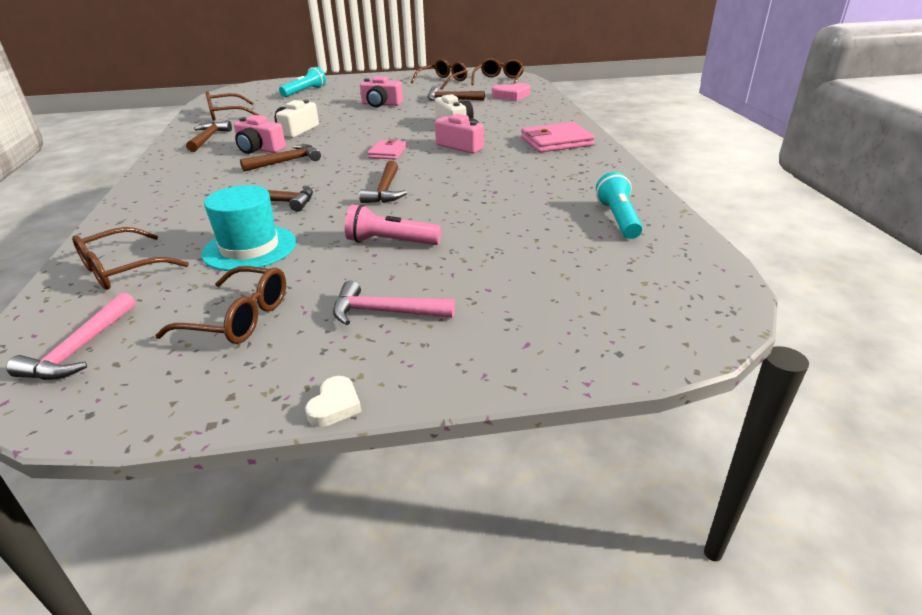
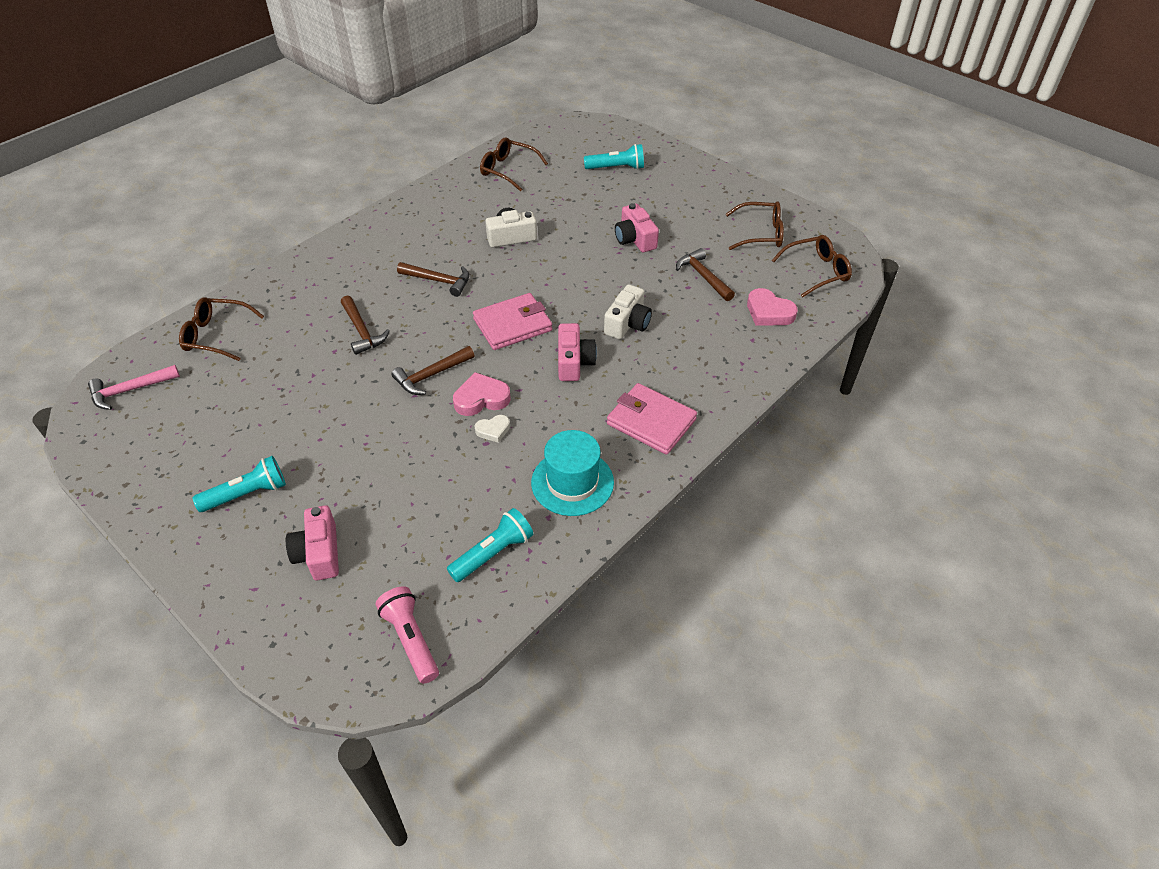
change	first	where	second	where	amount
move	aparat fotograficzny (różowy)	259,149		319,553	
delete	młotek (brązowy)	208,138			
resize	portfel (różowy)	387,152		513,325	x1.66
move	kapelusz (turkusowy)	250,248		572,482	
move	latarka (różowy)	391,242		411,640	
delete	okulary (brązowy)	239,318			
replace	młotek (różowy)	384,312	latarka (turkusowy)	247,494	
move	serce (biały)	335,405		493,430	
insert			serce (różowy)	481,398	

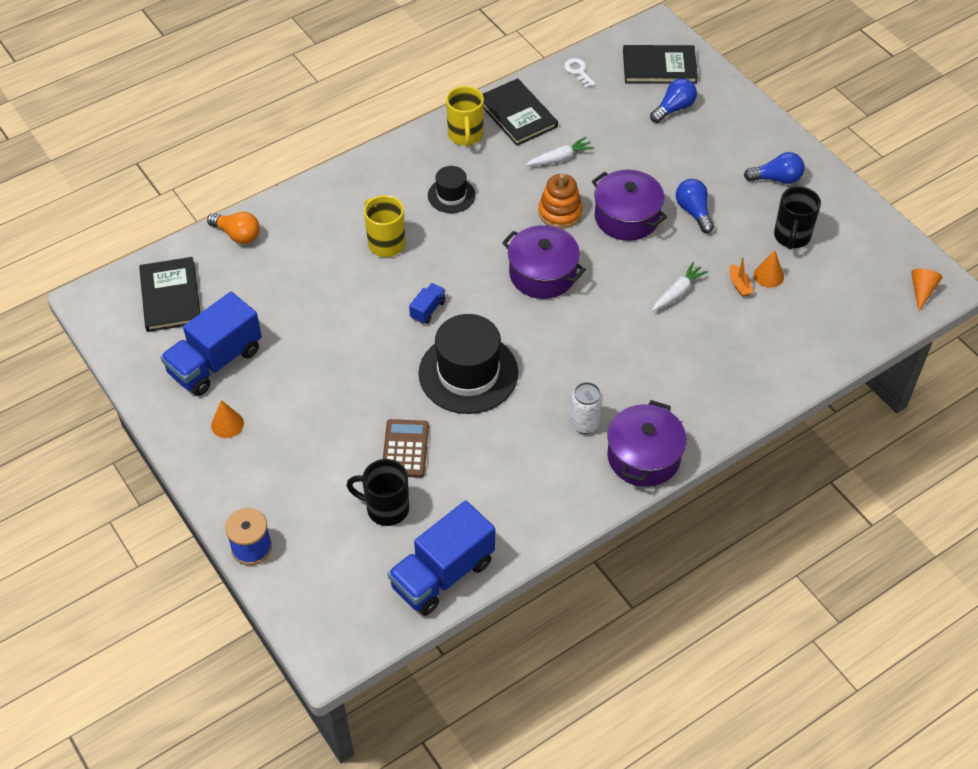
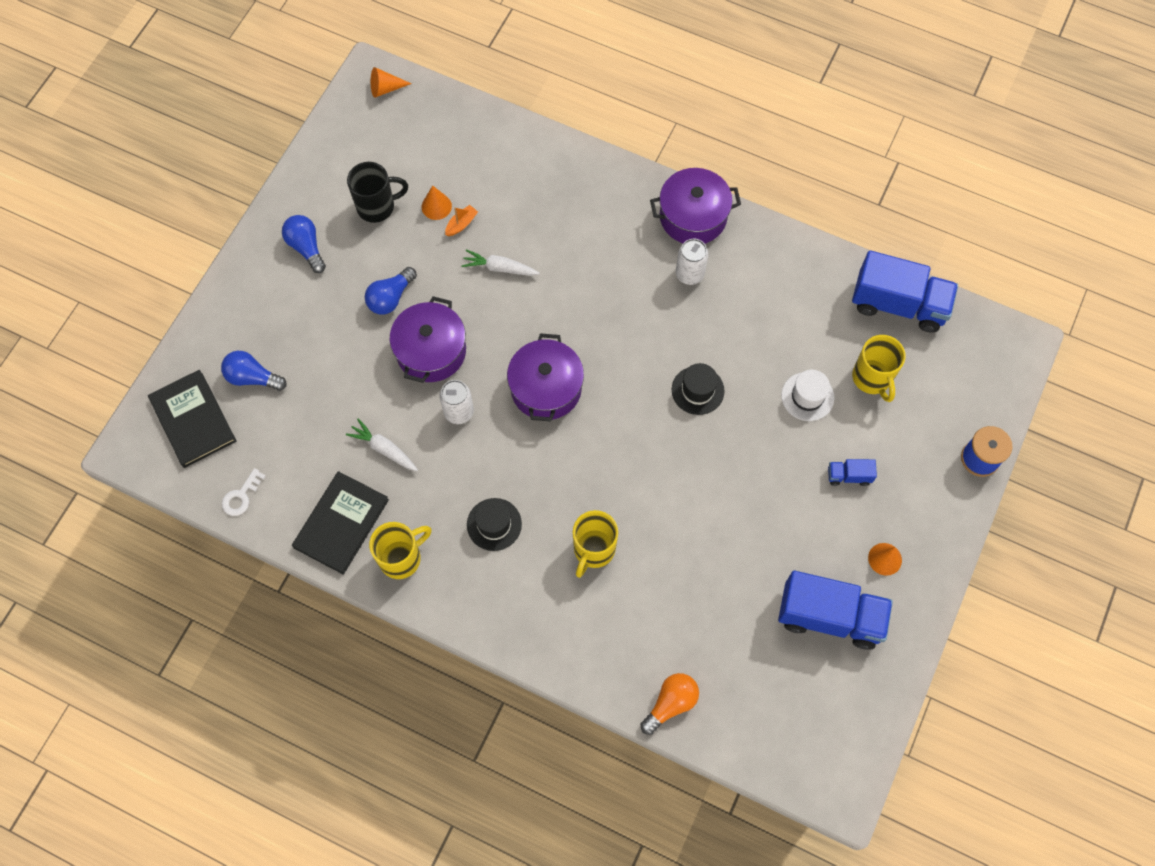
change	first	where	second	where	amount
replace	zabawka nakładanka (pomarańczowy)	560,212	puszka (biały)	459,412	
rotate	żarówka (pomarańczowy)	237,235		670,703	45 degrees clockwise
delete	książka (czarny)	171,296			
move	ciężarówka (niebieski)	428,310		849,476	
resize	kapelusz (czarny)	468,373		697,390	x0.53
replace	kalkulator (brązowy)	405,449	kapelusz (biały)	807,396	
recolor	kubek (czarny)	386,508	kubek (żółty)	872,378	

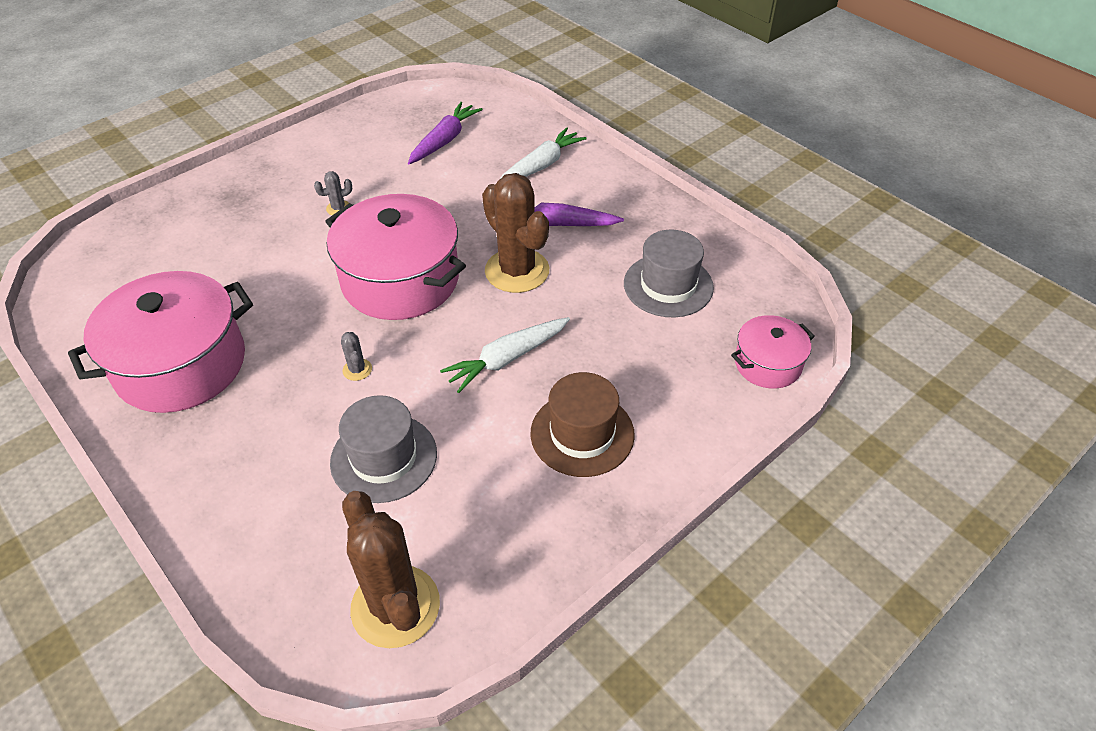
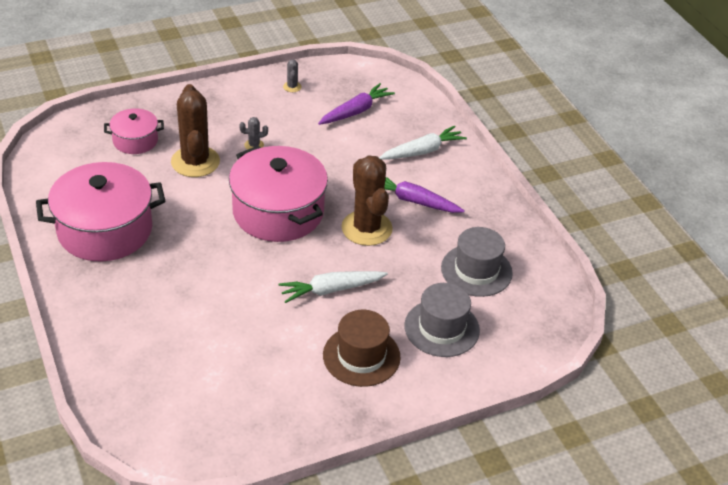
change	first	where	second	where	amount
move	garnek (różowy)	767,364		135,140	
move	kaktus (szary)	357,370		292,87	
move	kapelusz (szary)	384,458		441,328	
move	kaktus (brązowy)	395,606		195,162	

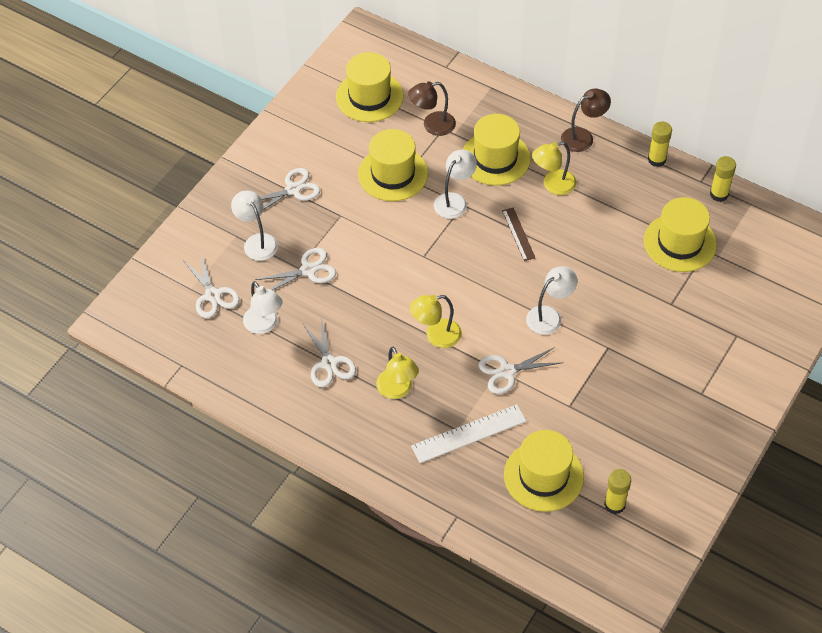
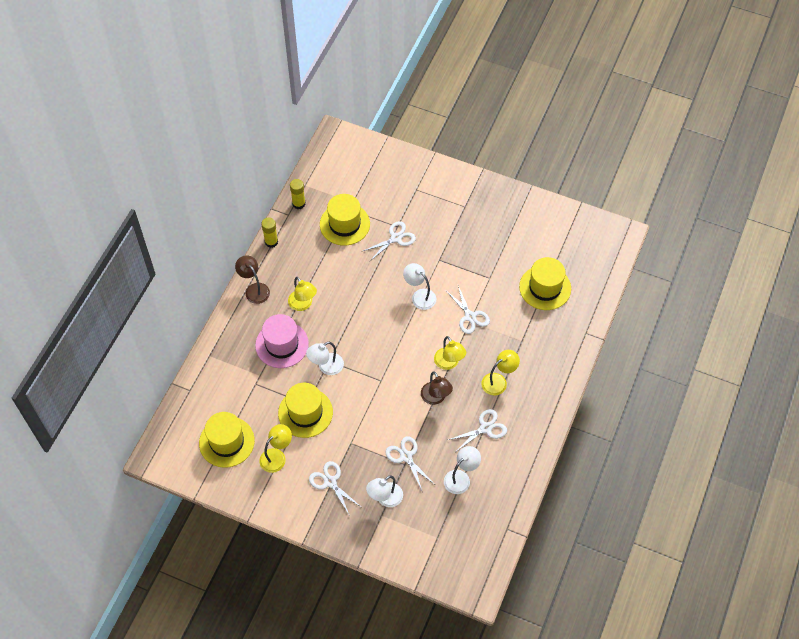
change	first	where	second	where	amount
move	lampka (brązowy)	432,125		435,398	
recolor	kapelusz (żółty)	495,158	kapelusz (różowy)	282,344	
rotate	lampka (biały)	454,200		326,367	60 degrees counterclockwise
delete	linijka (brązowy)	518,234			
move	nożyczki (biały)	213,295		396,238	
delete	linijka (biały)	468,433			
delete	klej w sztyfcie (żółty)	614,504			
insert			lampka (żółty)	277,456	

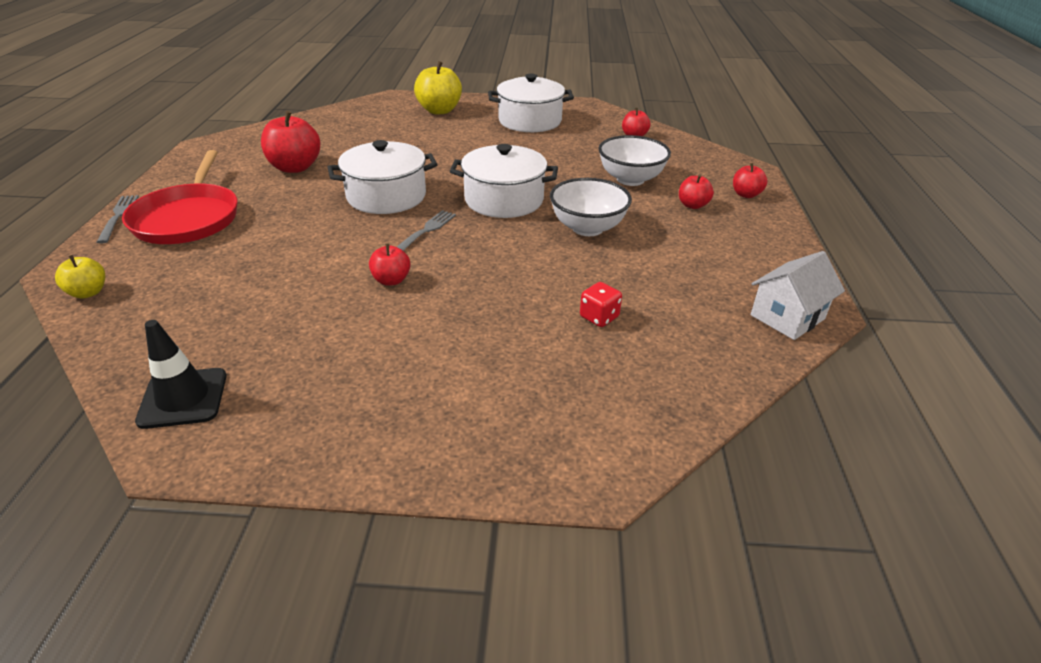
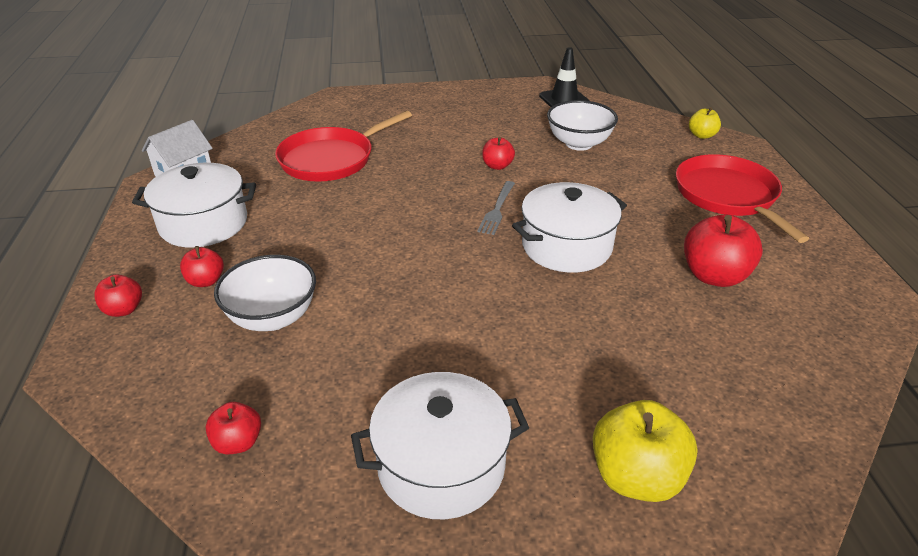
change	first	where	second	where	amount
move	garnek (biały)	504,200		204,224	
move	miska (biały)	587,228		579,143	
delete	widelec (szary)	118,216			
replace	kostka do gry (czerwony)	599,317	patelnia (czerwony)	331,159	

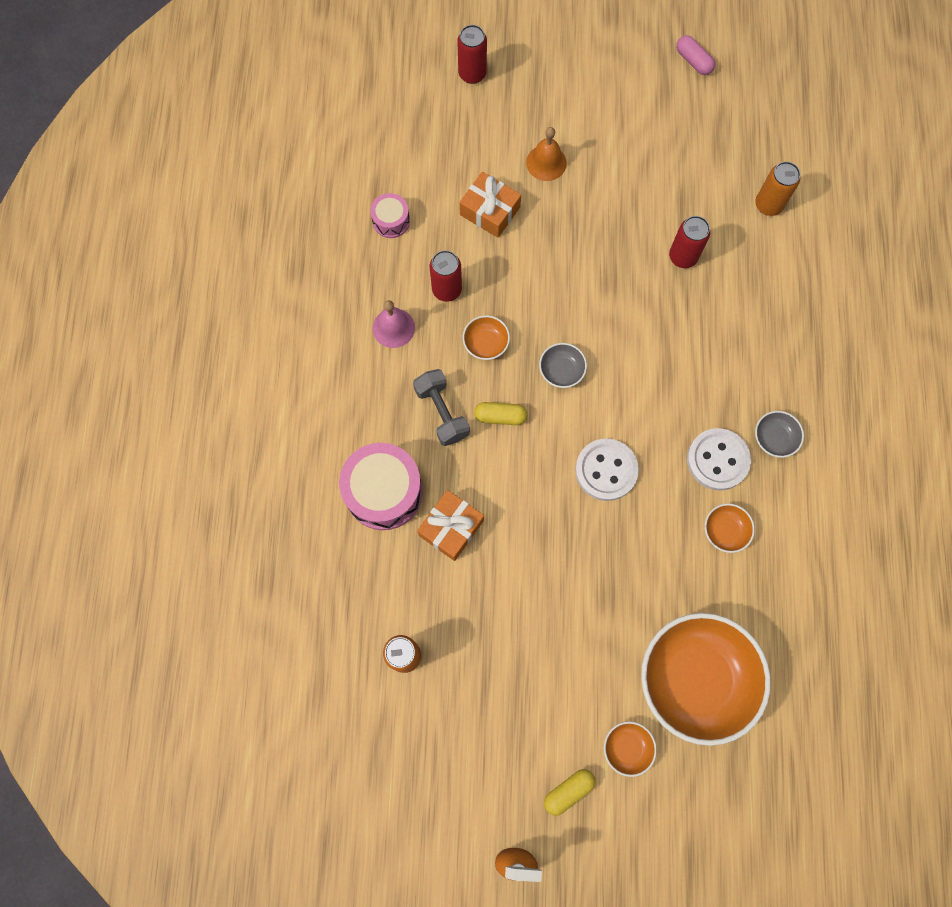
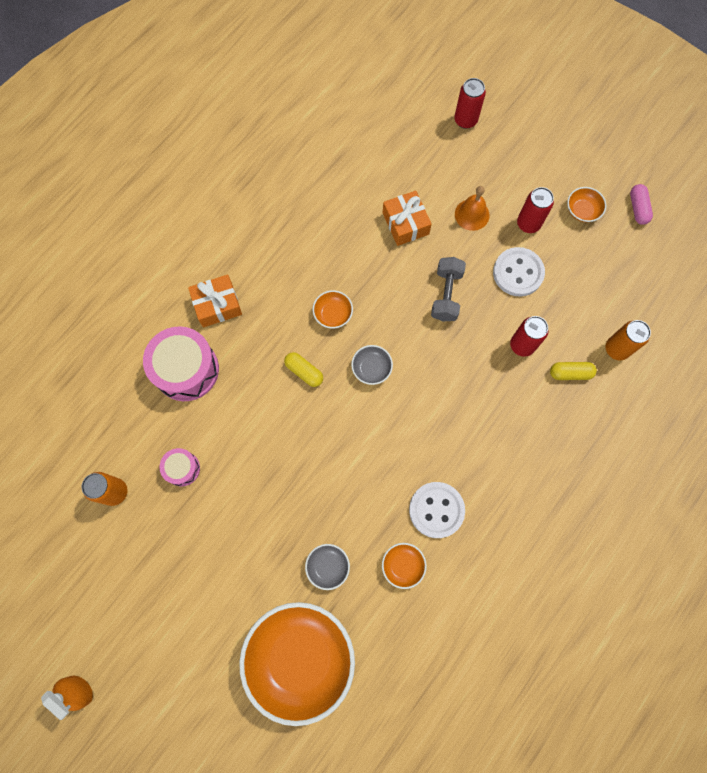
change	first	where	second	where	amount
move	bęben (różowy)	391,221		182,468	
move	puszka (czerwony)	447,290		528,224	
delete	dzwonek (różowy)	393,328			
move	hantel (szary)	442,412		446,295	
move	miska (szary)	774,438		328,566	
move	guzik (biały)	606,470		518,273	
move	prezent (pomarańczowy)	451,528		217,305	
move	miska (pomarańczowy)	627,748		582,210	
move	kapsułka (żółty)	568,791		570,373	

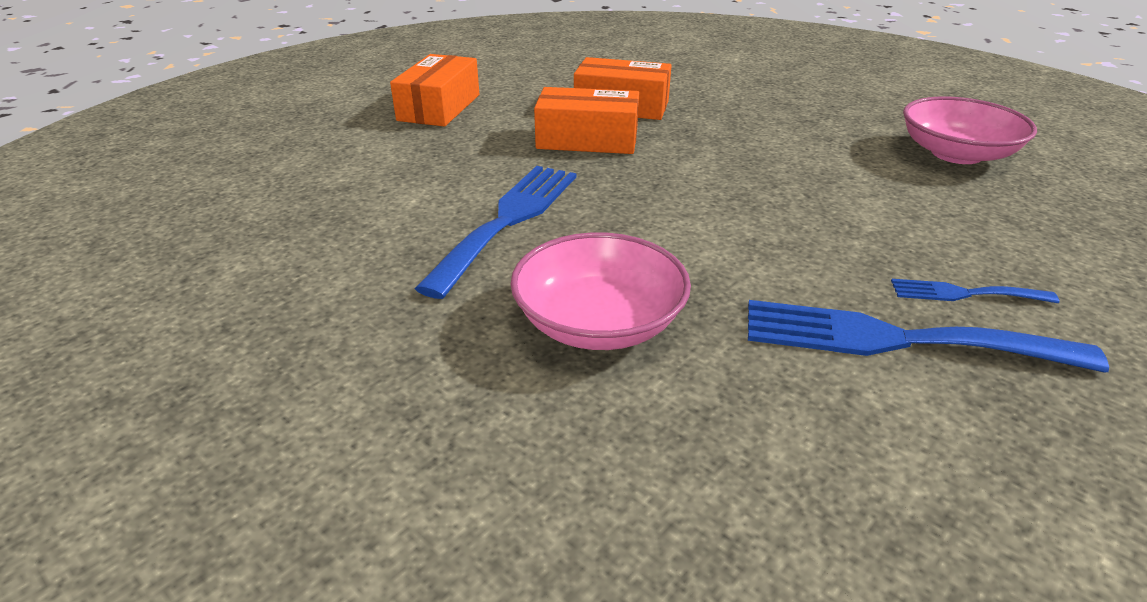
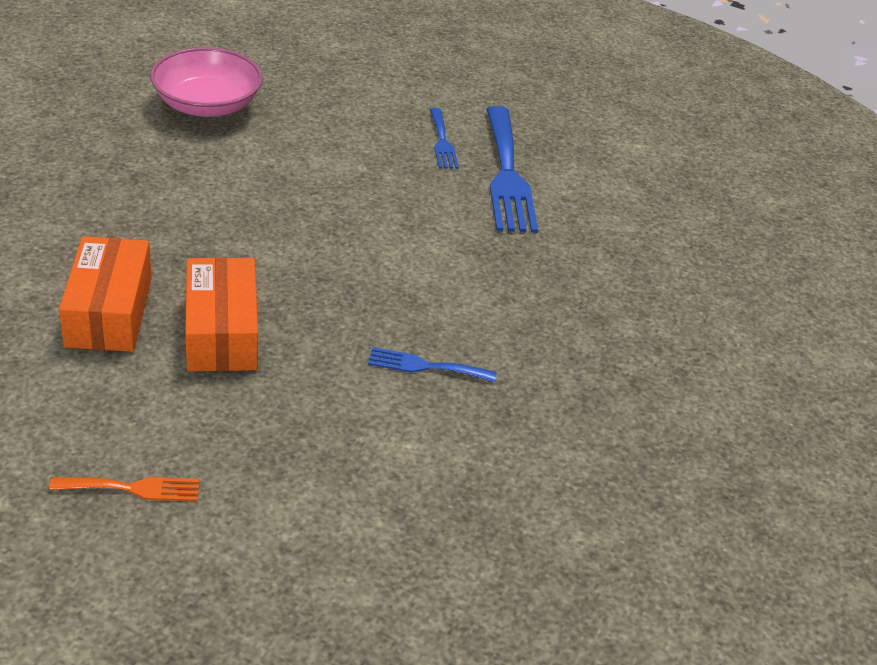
change	first	where	second	where	amount
replace	pudełko (pomarańczowy)	439,107	widelec (pomarańczowy)	133,488	
resize	widelec (niebieski)	508,220		425,366	x0.50
delete	miska (różowy)	599,322			

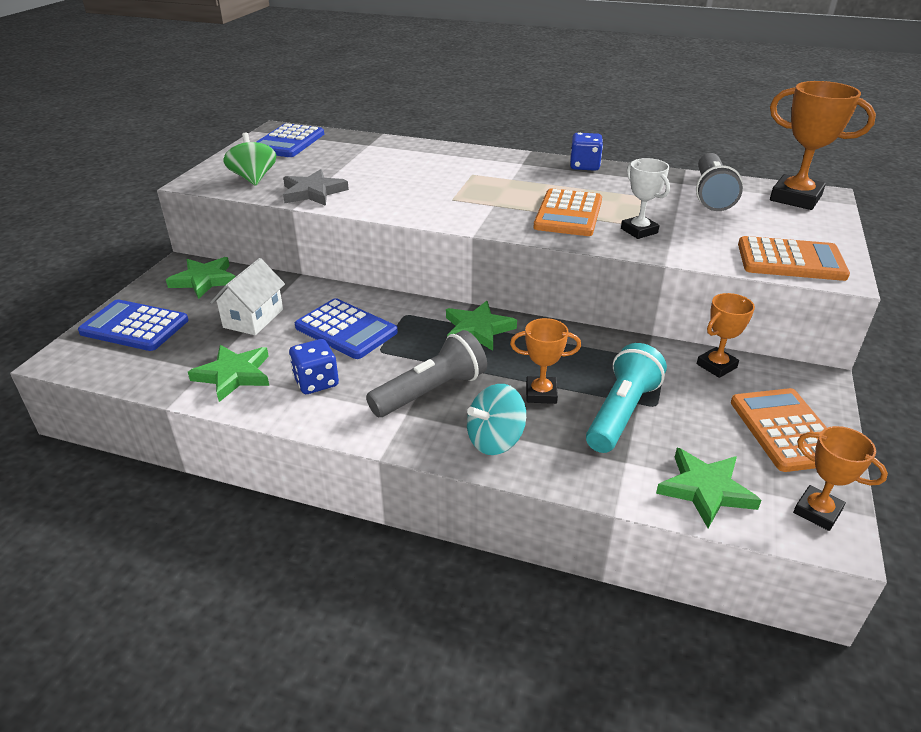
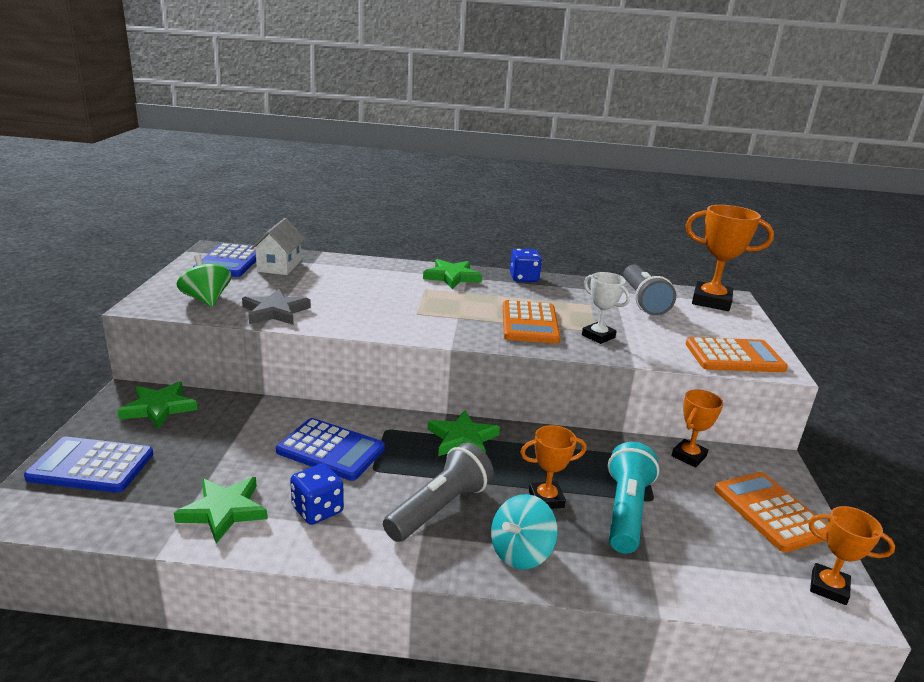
change	first	where	second	where	amount
move	domek (biały)	253,318		279,266	
move	gwiazda (zielony)	705,490		452,277	

